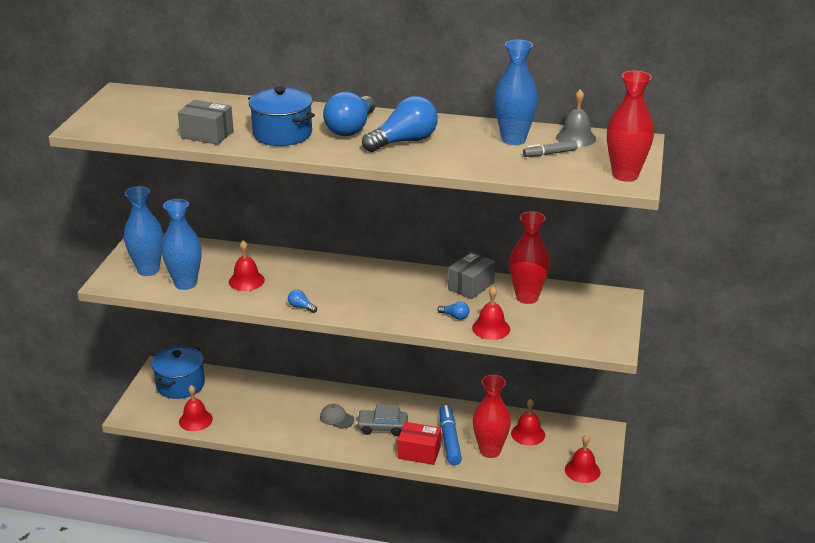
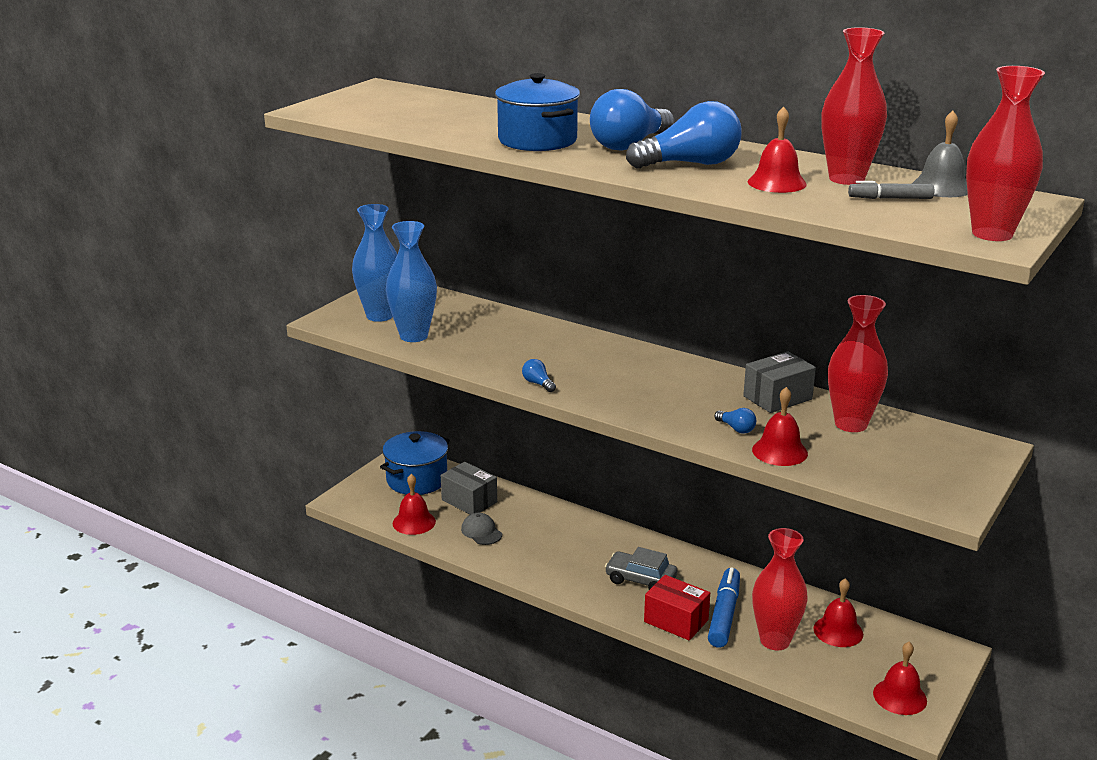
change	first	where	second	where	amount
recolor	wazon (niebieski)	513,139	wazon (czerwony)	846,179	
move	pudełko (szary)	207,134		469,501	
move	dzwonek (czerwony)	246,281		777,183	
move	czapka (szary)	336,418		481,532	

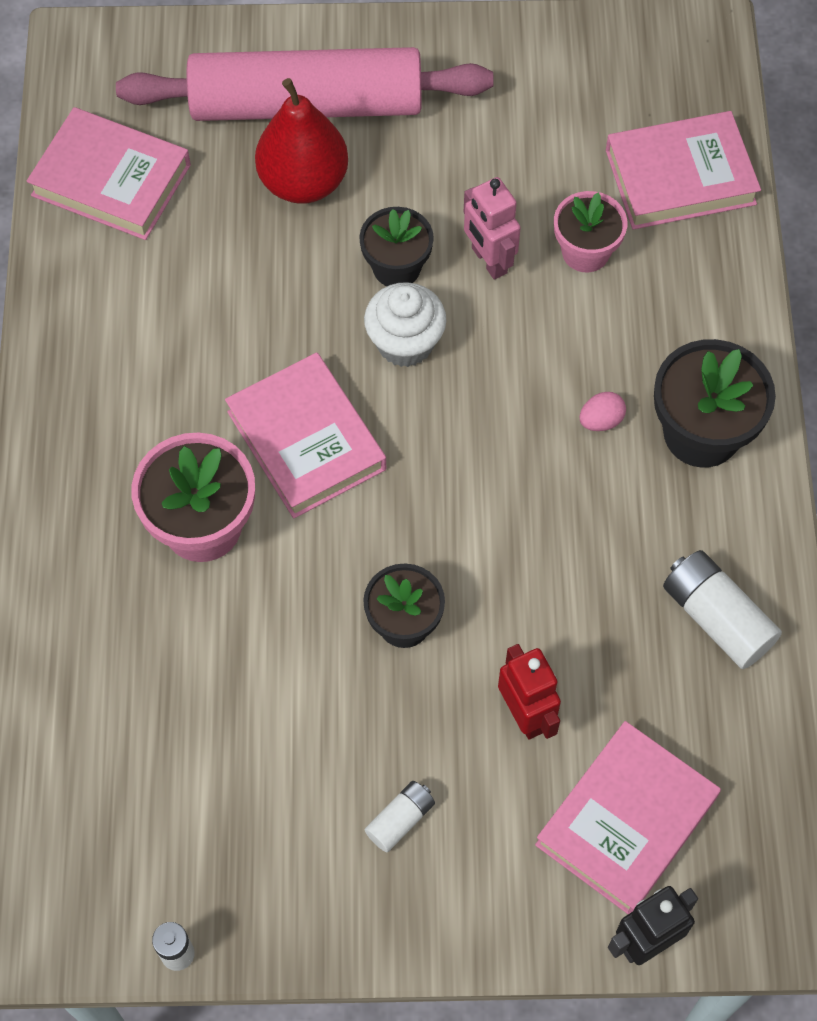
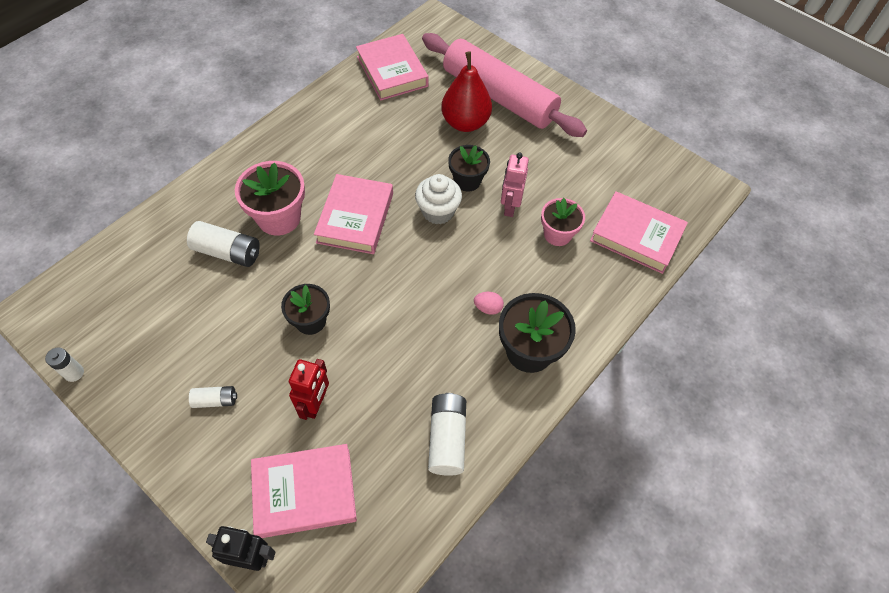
change	first	where	second	where	amount
insert			bateria (biały)	228,252	

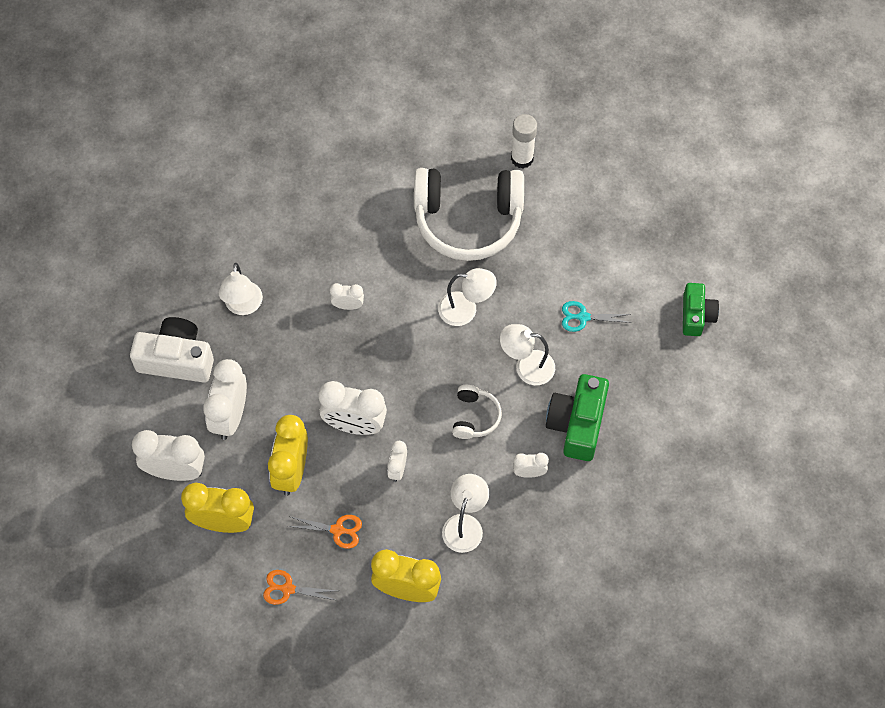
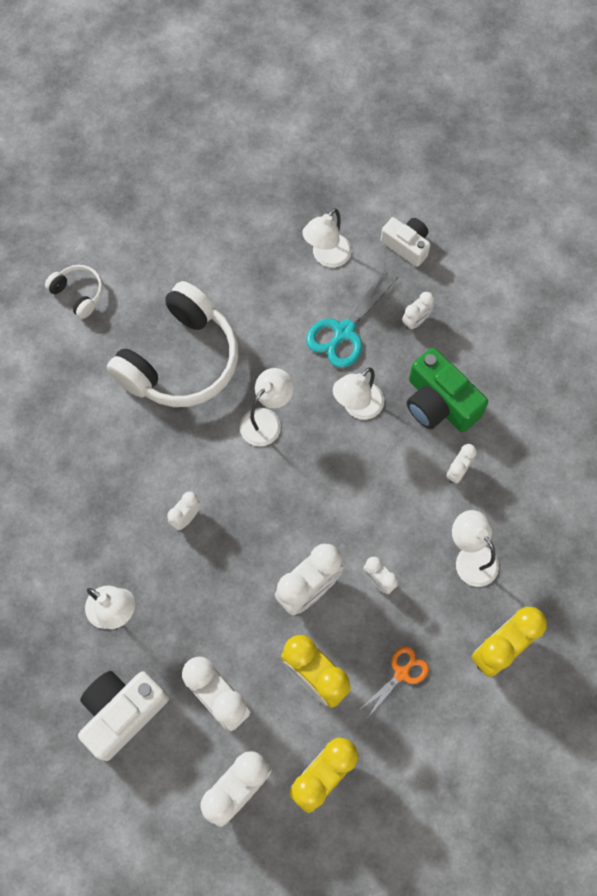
change	first	where	second	where	amount
delete	klej w sztyfcie (biały)	522,158			
recolor	aparat fotograficzny (zielony)	696,315	aparat fotograficzny (biały)	406,245	
resize	nożyczki (turkusowy)	583,317		344,331	x1.64
move	słuchawki (biały)	474,416		78,294	
delete	nożyczki (pomarańczowy)	288,589			
insert			lampka (biały)	326,257	
insert			budzik (biały)	415,321	

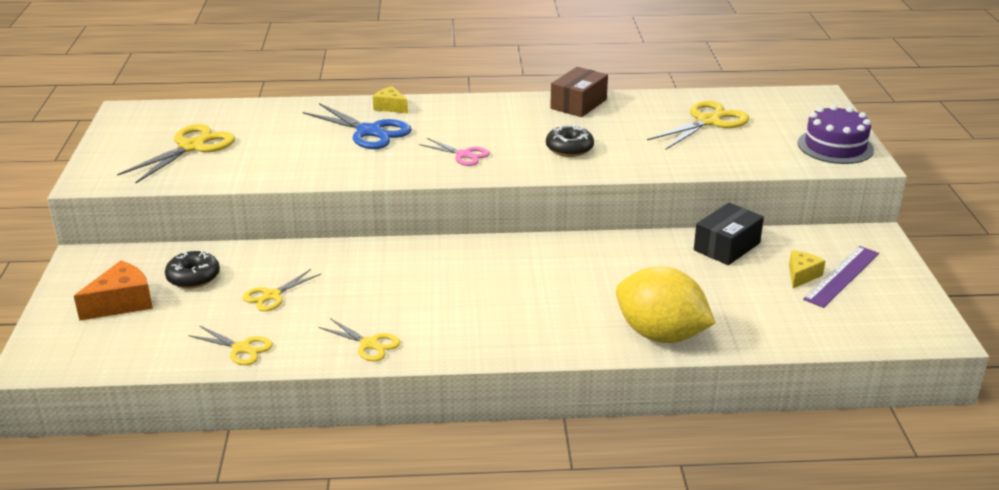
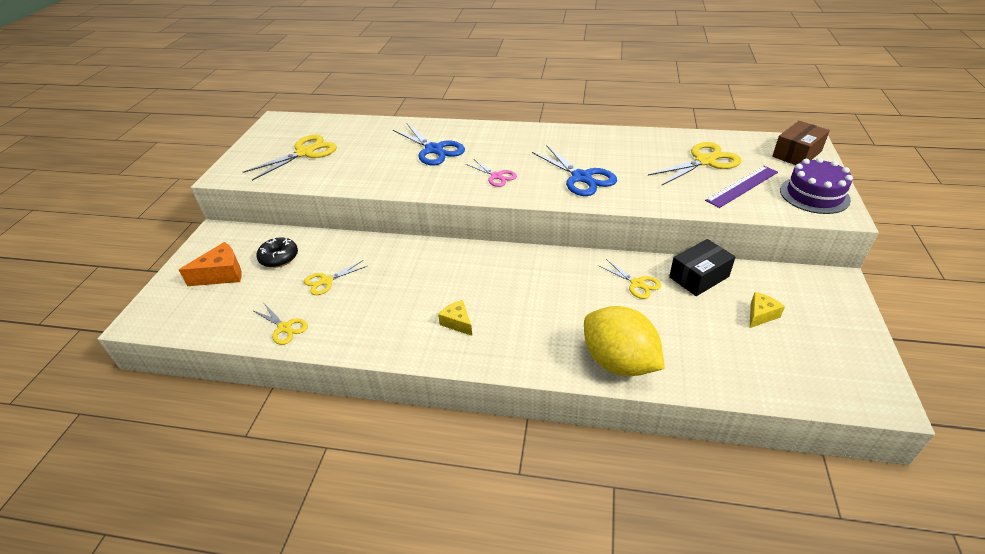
change	first	where	second	where	amount
move	pudełko (brązowy)	578,104		796,154	
move	ser (żółty)	390,107		457,322	
replace	donut (czarny)	569,149	nożyczki (niebieski)	581,178	
move	linijka (fioletowy)	841,276		742,186	
move	nożyczki (żółty)	369,344		637,284	

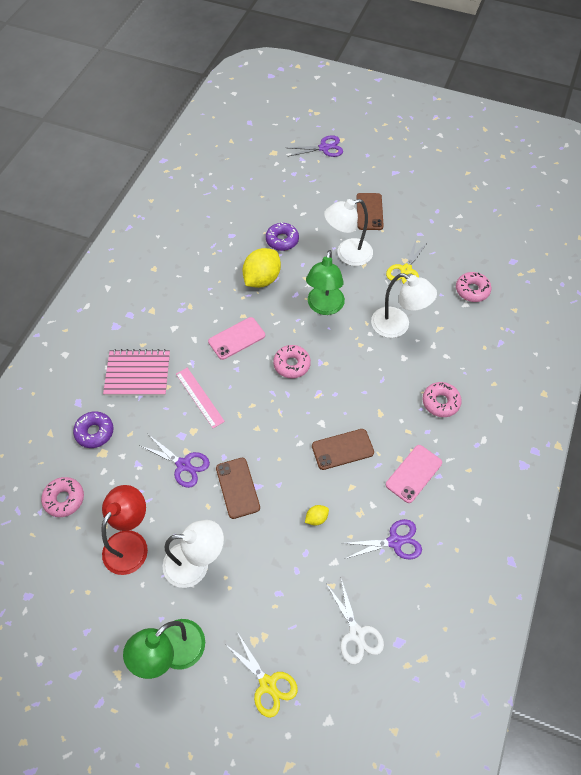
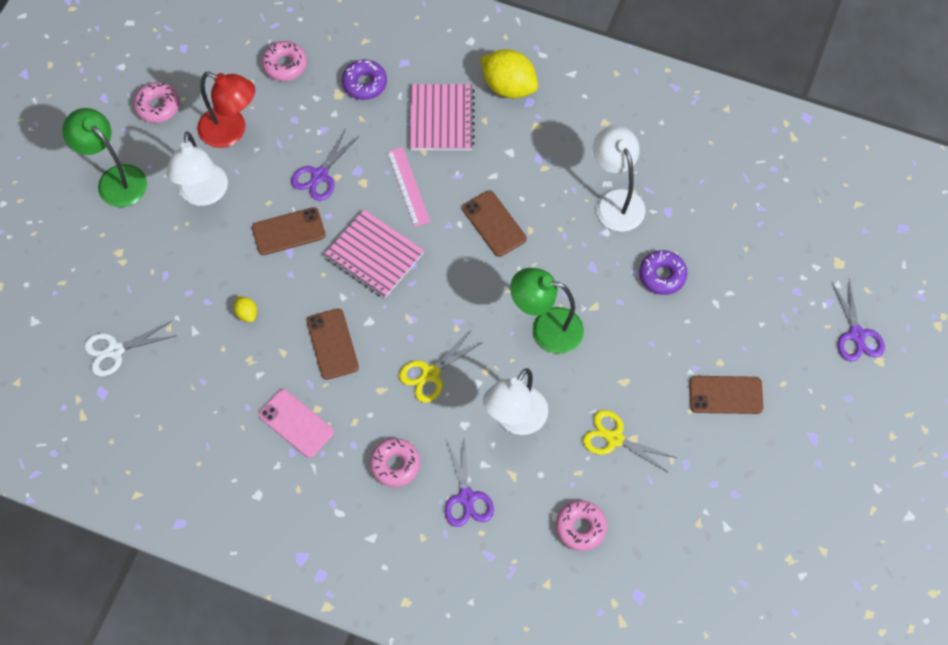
change	first	where	second	where	amount
move	lampka (biały)	347,254		616,200	
move	cytryna (żółty)	262,279		508,86	
recolor	telefon (różowy)	236,338	telefon (brązowy)	494,224	
move	donut (różowy)	292,364		157,106	
rotate	linijka (różowy)	199,397		408,186	75 degrees counterclockwise
move	nożyczki (fioletowy)	395,541		466,497	
move	nożyczki (żółty)	267,684		430,374	
insert			zeszyt (różowy)	374,255	

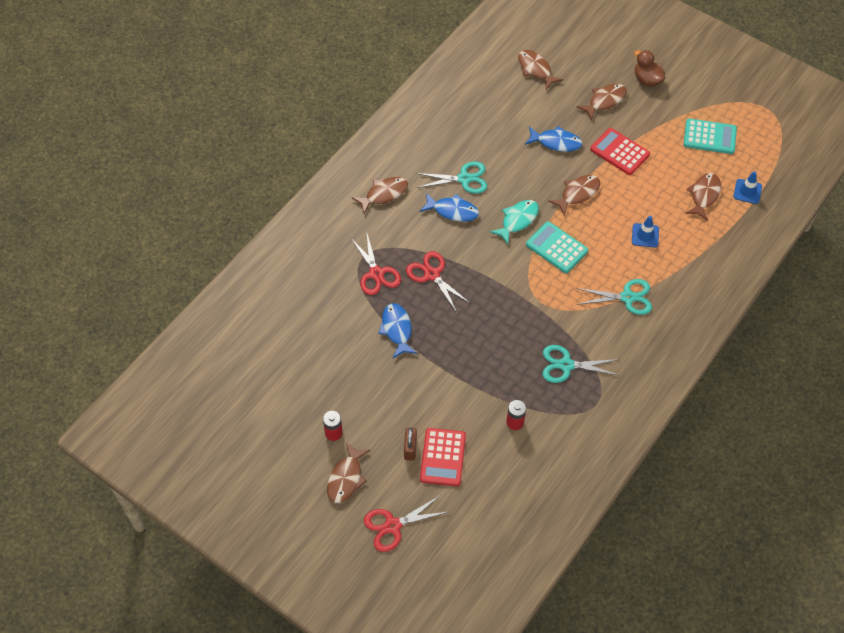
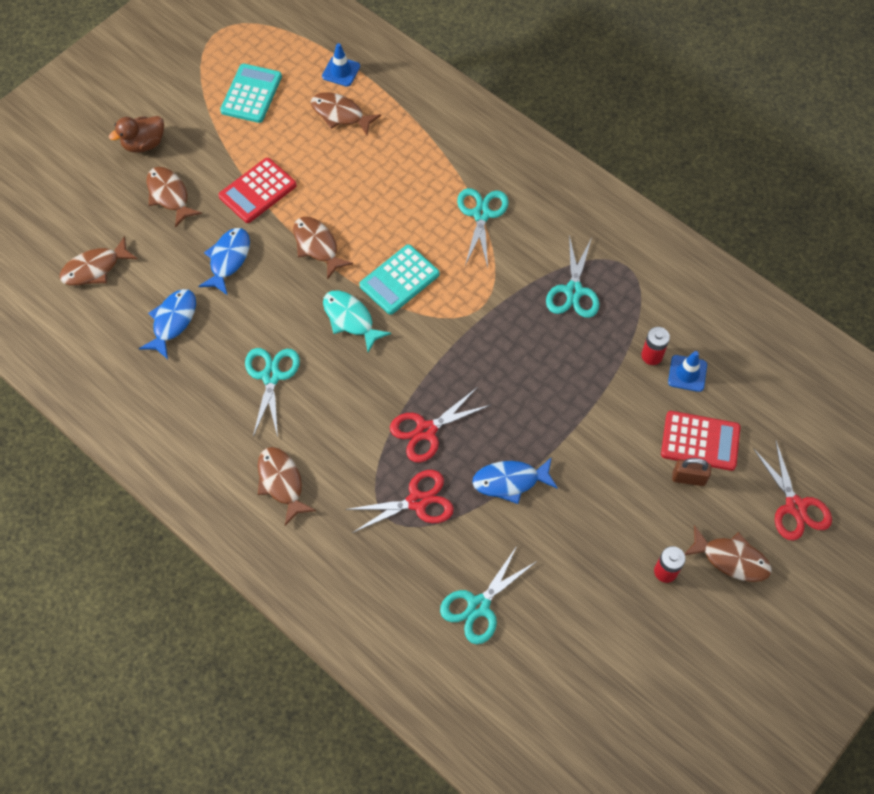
change	first	where	second	where	amount
move	ryba (niebieski)	452,211		173,321	
move	pachołek (niebieski)	645,235		687,373	
insert			nożyczki (turkusowy)	478,606	

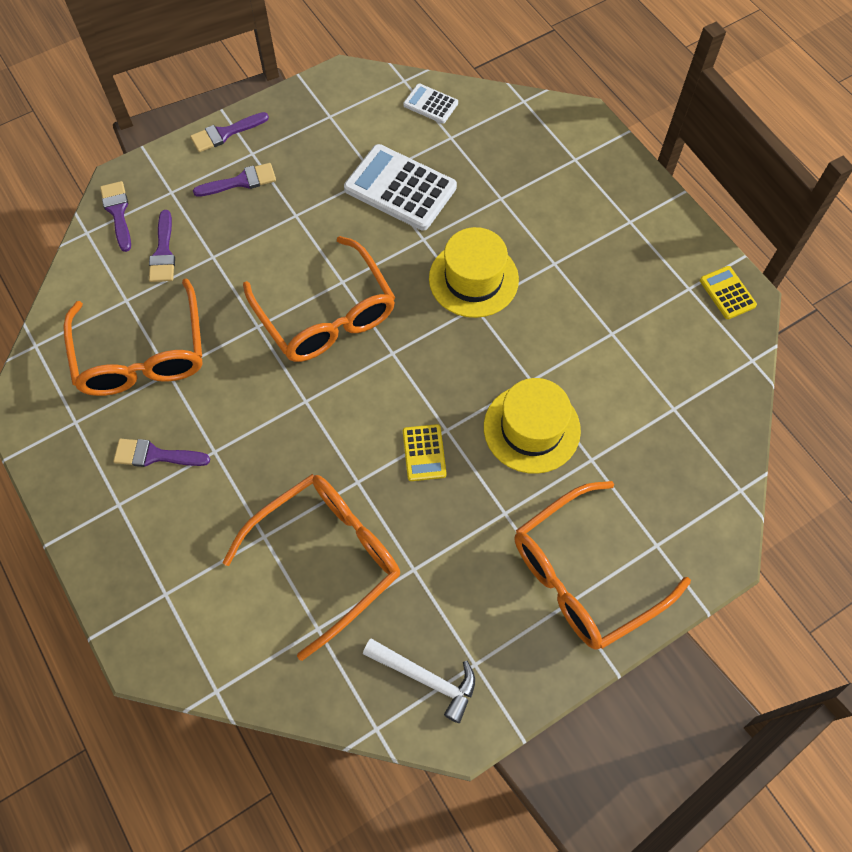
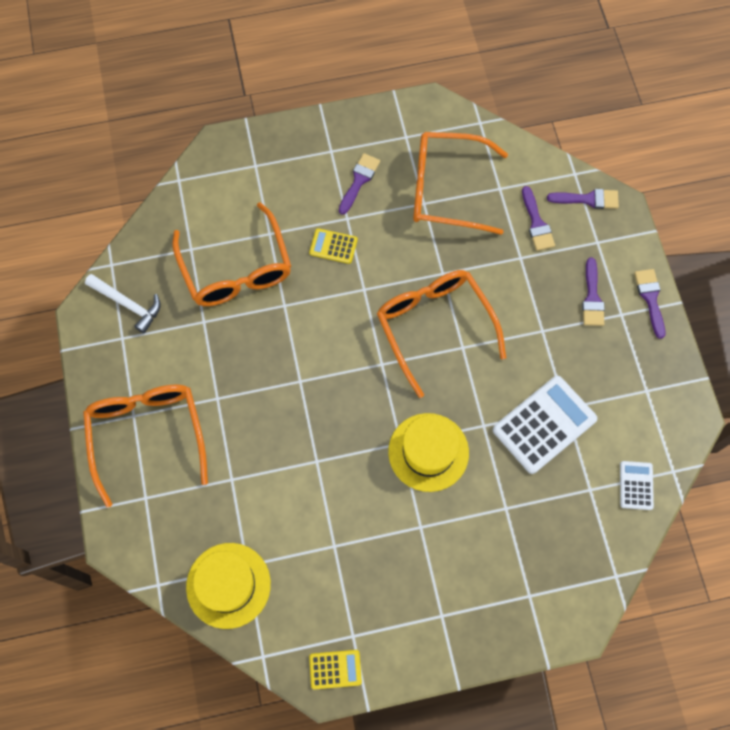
change	first	where	second	where	amount
rotate	kalkulator (biały)	430,104		636,485	45 degrees counterclockwise
rotate	pędzel (fioletowy)	163,252		536,223	120 degrees counterclockwise
rotate	okulary (pomarańczowy)	326,315		434,326	75 degrees clockwise
move	kapelusz (żółty)	531,428		228,585	
move	kalkulator (żółty)	424,453		333,246	
rotate	młotek (biały)	426,678		128,304	105 degrees counterclockwise

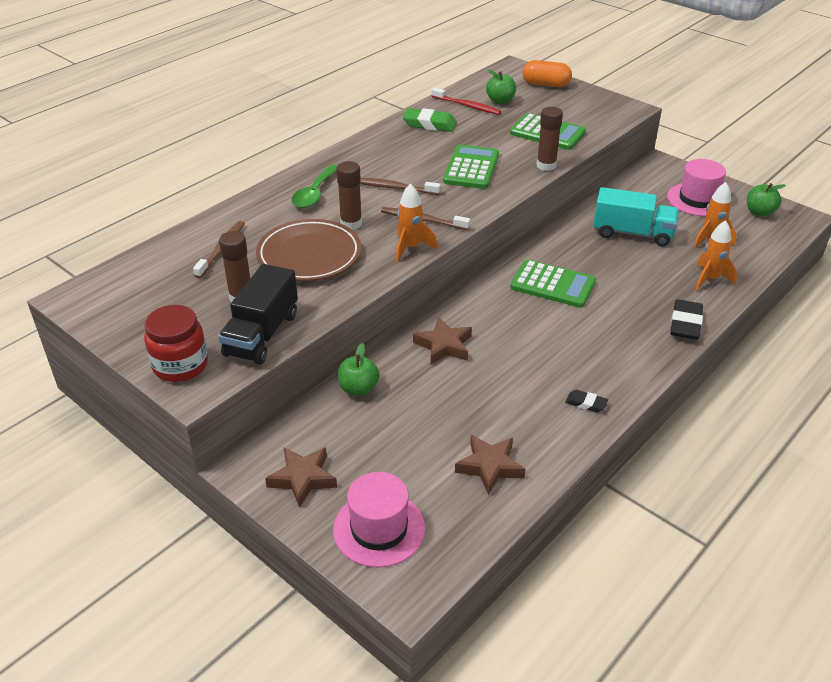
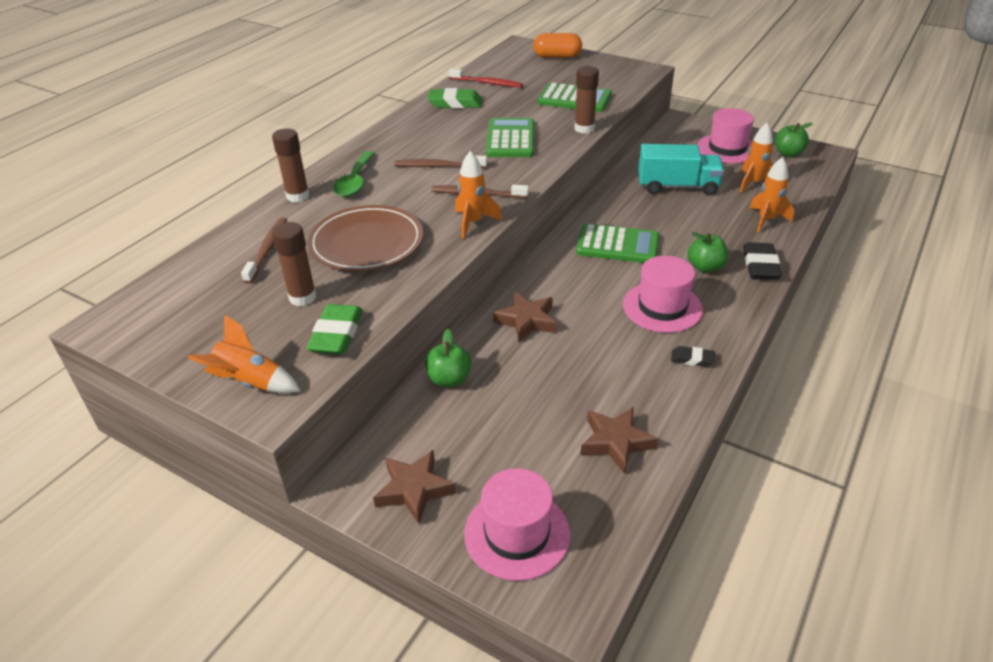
change	first	where	second	where	amount
move	jabłko (zielony)	500,101		705,267	
move	klej w sztyfcie (brązowy)	351,224		298,196	
replace	ciężarówka (czarny)	262,334	gumka do mazania (zielony)	336,334	
replace	słoik (czerwony)	180,365	rakieta (pomarańczowy)	250,382	
insert			kapelusz (różowy)	662,307	

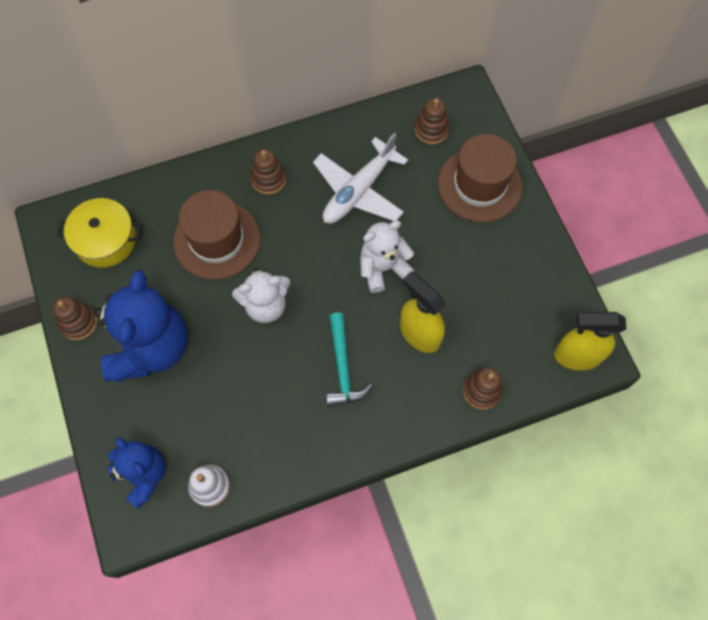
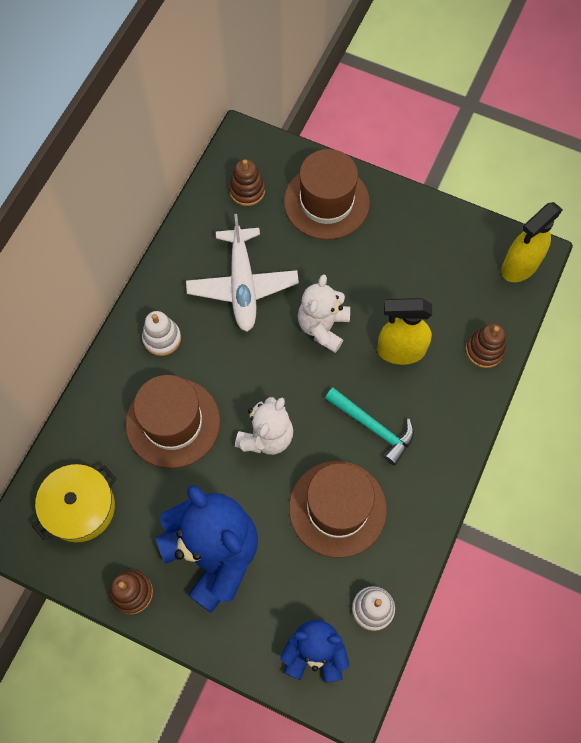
change	first	where	second	where	amount
recolor	zabawka nakładanka (brązowy)	268,179	zabawka nakładanka (biały)	162,338	
insert			kapelusz (brązowy)	337,508	

